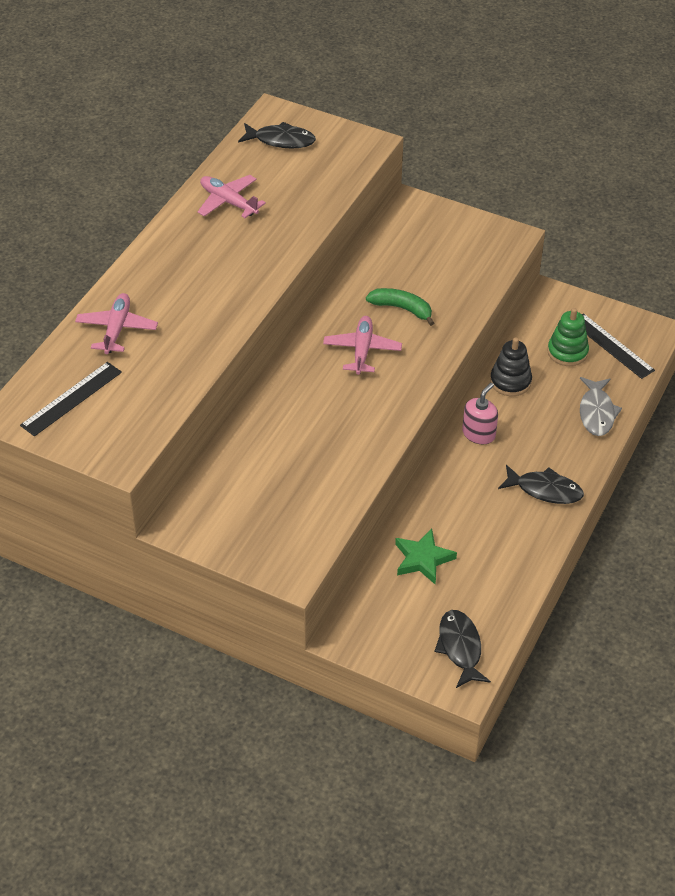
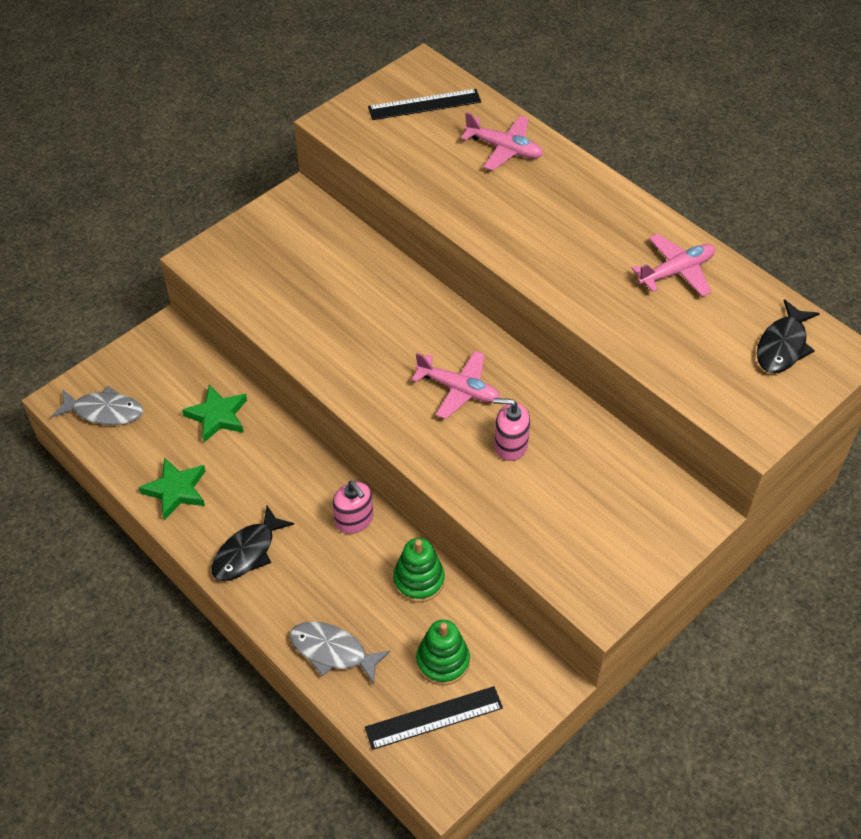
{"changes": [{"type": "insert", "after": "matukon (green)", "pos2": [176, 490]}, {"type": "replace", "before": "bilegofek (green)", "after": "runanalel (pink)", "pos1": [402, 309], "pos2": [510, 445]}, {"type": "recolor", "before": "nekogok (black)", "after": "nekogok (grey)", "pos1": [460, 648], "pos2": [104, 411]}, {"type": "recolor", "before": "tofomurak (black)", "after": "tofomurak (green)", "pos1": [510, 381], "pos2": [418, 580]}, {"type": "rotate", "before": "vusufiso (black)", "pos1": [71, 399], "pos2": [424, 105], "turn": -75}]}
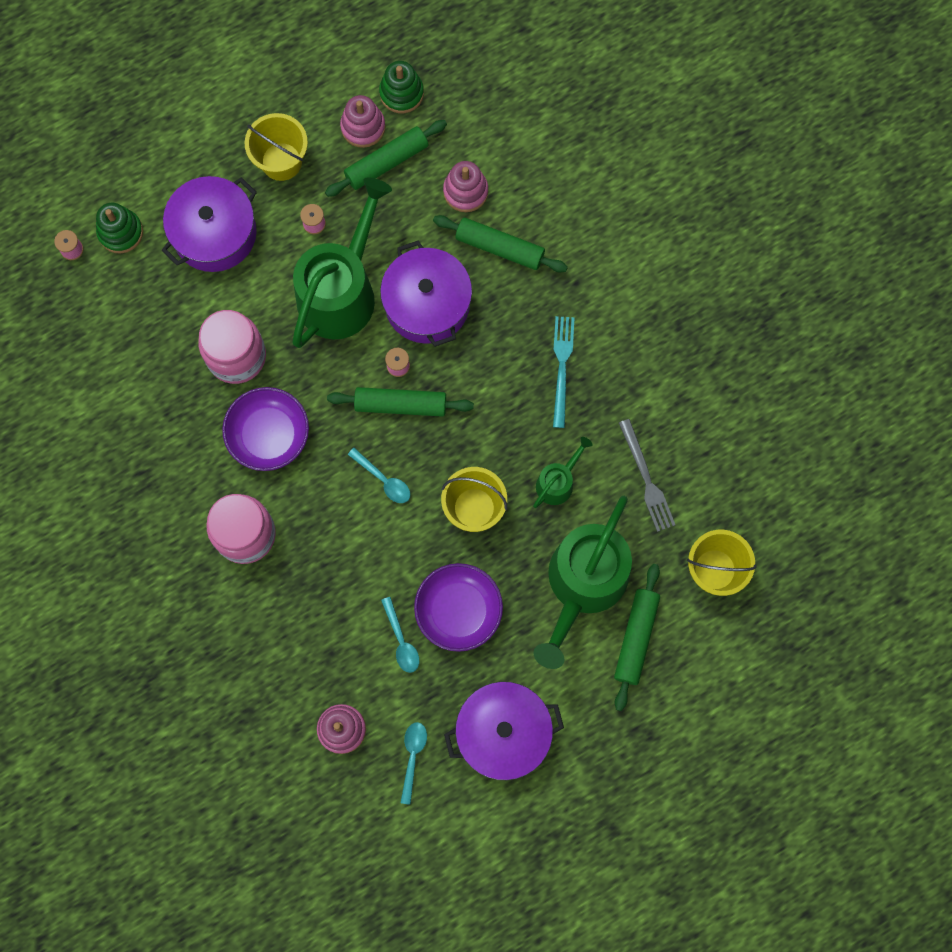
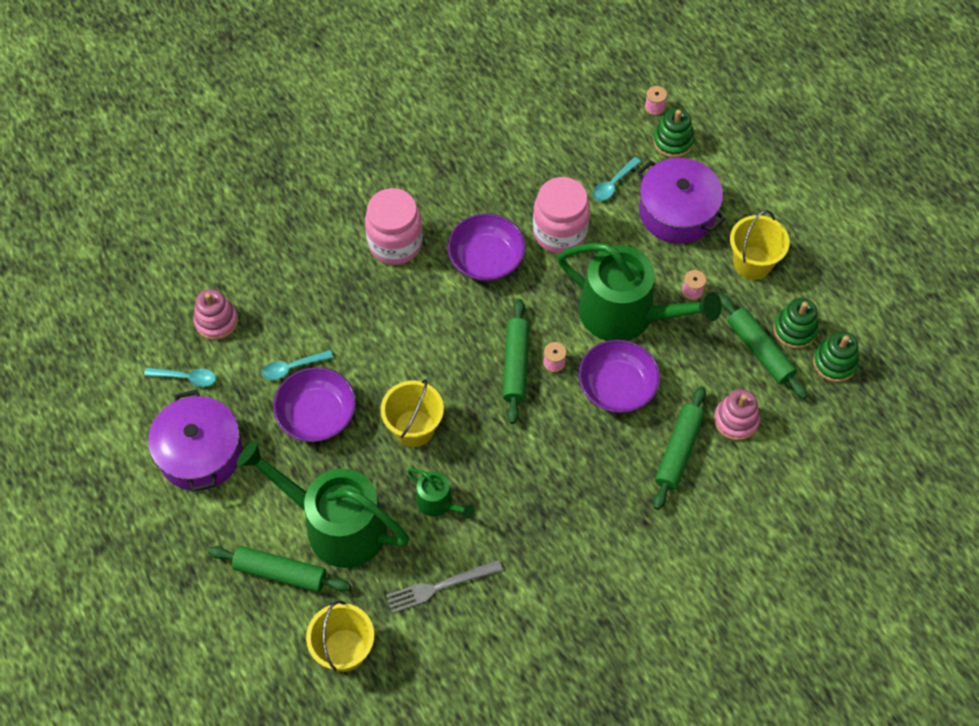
{"changes": [{"type": "delete", "before": "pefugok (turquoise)", "pos1": [562, 367]}, {"type": "move", "before": "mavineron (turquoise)", "pos1": [383, 480], "pos2": [613, 184]}, {"type": "replace", "before": "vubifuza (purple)", "after": "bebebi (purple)", "pos1": [427, 303], "pos2": [617, 387]}, {"type": "recolor", "before": "tofomurak (pink)", "after": "tofomurak (green)", "pos1": [363, 127], "pos2": [794, 330]}]}
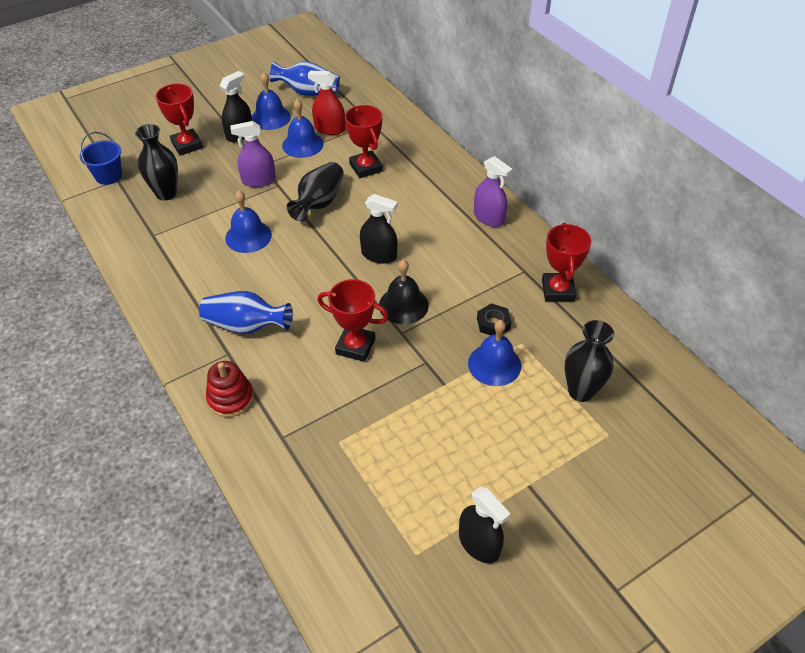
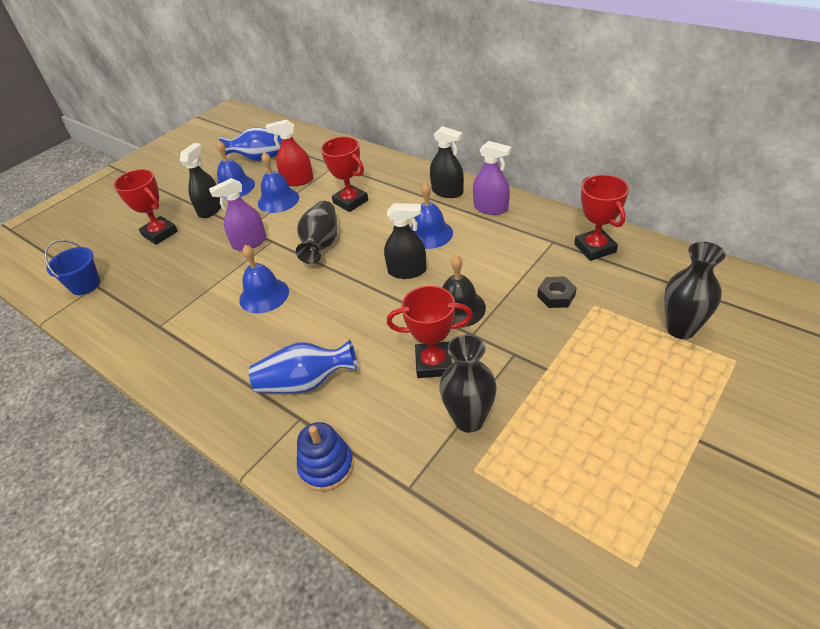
{"changes": [{"type": "move", "before": "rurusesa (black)", "pos1": [166, 193], "pos2": [469, 420]}, {"type": "move", "before": "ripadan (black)", "pos1": [479, 544], "pos2": [447, 192]}, {"type": "move", "before": "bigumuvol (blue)", "pos1": [494, 364], "pos2": [429, 234]}, {"type": "recolor", "before": "tofomurak (red)", "after": "tofomurak (blue)", "pos1": [230, 398], "pos2": [326, 466]}]}
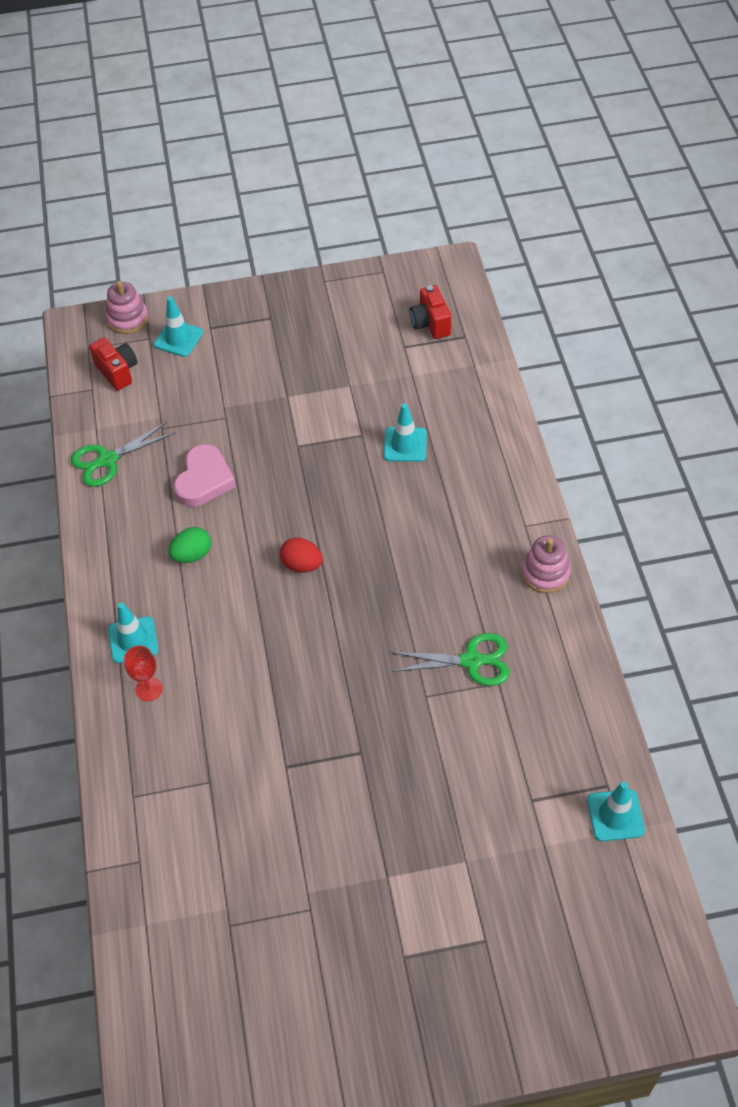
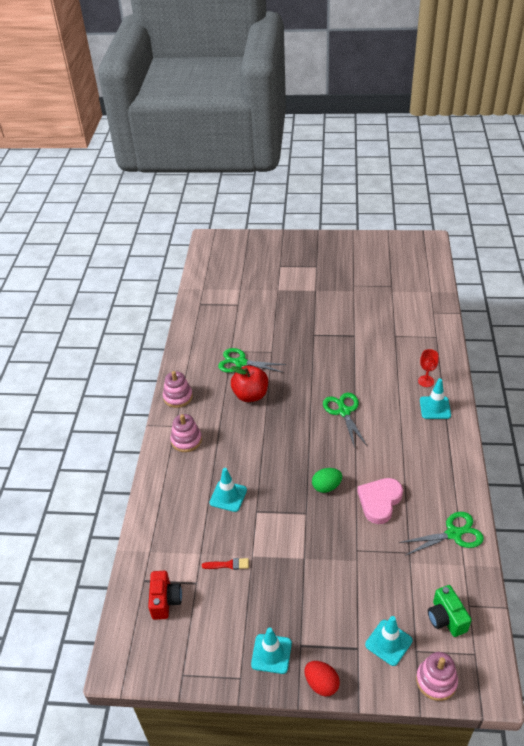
{"changes": [{"type": "insert", "after": "tofomurak (pink)", "pos2": [186, 440]}, {"type": "insert", "after": "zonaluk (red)", "pos2": [228, 565]}, {"type": "insert", "after": "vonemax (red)", "pos2": [250, 395]}, {"type": "insert", "after": "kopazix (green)", "pos2": [344, 412]}, {"type": "move", "before": "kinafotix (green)", "pos1": [192, 555], "pos2": [326, 487]}, {"type": "move", "before": "kinafotix (red)", "pos1": [302, 565], "pos2": [321, 684]}, {"type": "move", "before": "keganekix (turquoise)", "pos1": [615, 815], "pos2": [271, 654]}, {"type": "recolor", "before": "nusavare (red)", "after": "nusavare (green)", "pos1": [117, 372], "pos2": [446, 618]}]}
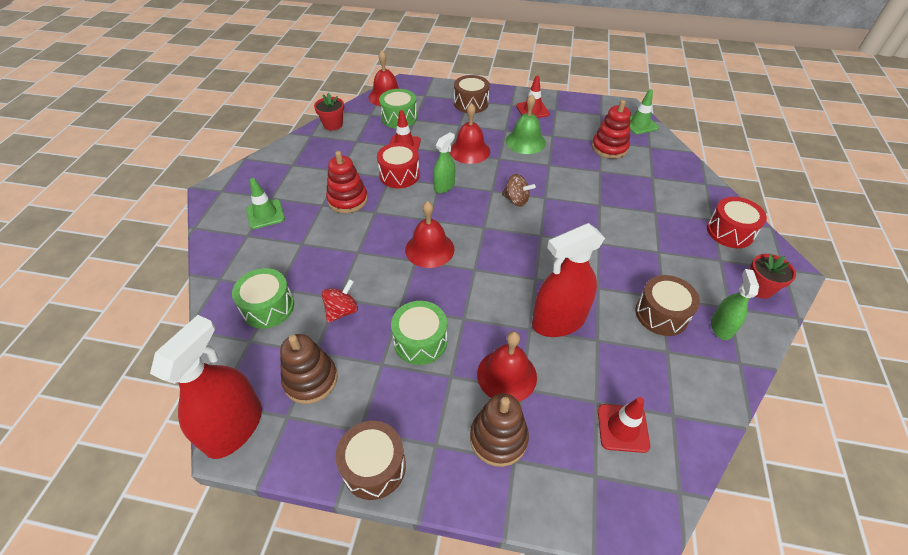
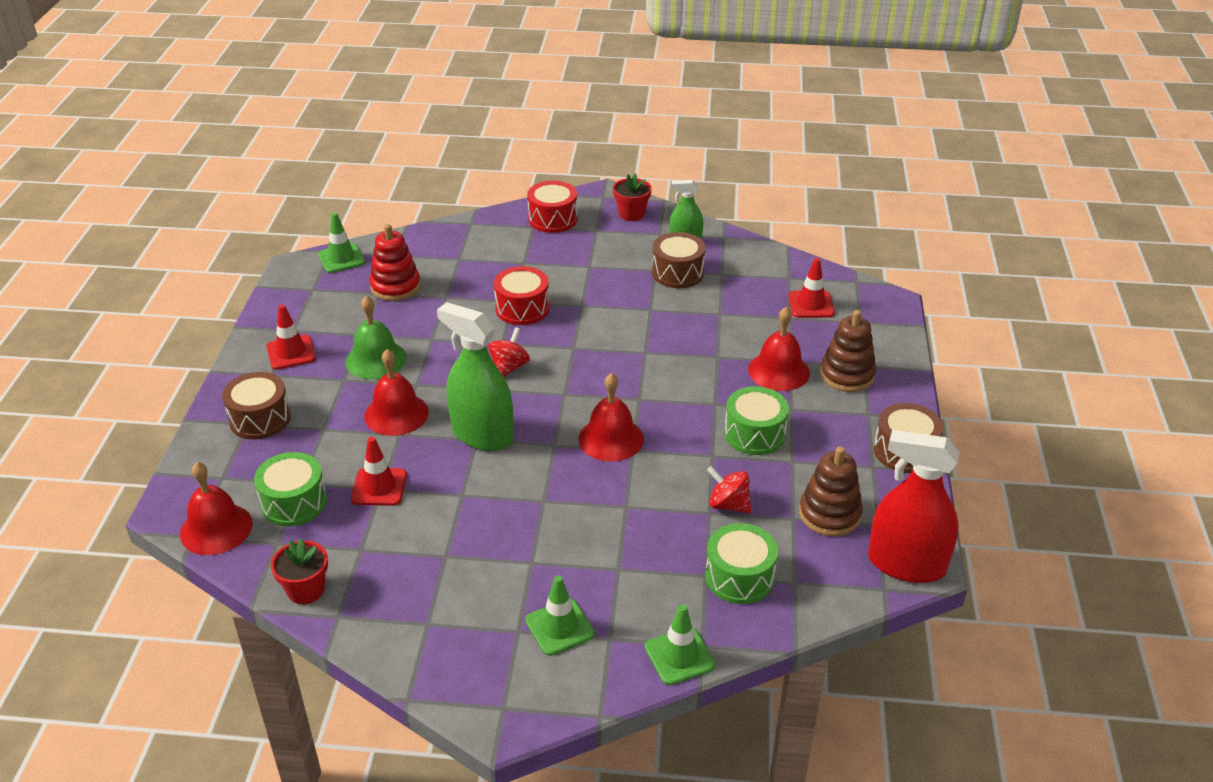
{"changes": [{"type": "delete", "before": "tofomurak (red)", "pos1": [347, 200]}, {"type": "delete", "before": "ripadan (red)", "pos1": [558, 321]}, {"type": "insert", "after": "keganekix (green)", "pos2": [679, 656]}, {"type": "move", "before": "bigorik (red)", "pos1": [399, 175], "pos2": [522, 308]}, {"type": "recolor", "before": "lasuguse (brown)", "after": "lasuguse (red)", "pos1": [516, 200], "pos2": [509, 367]}, {"type": "resize", "before": "ripadan (green)", "pos1": [444, 186], "pos2": [482, 435], "scale": 1.8}]}
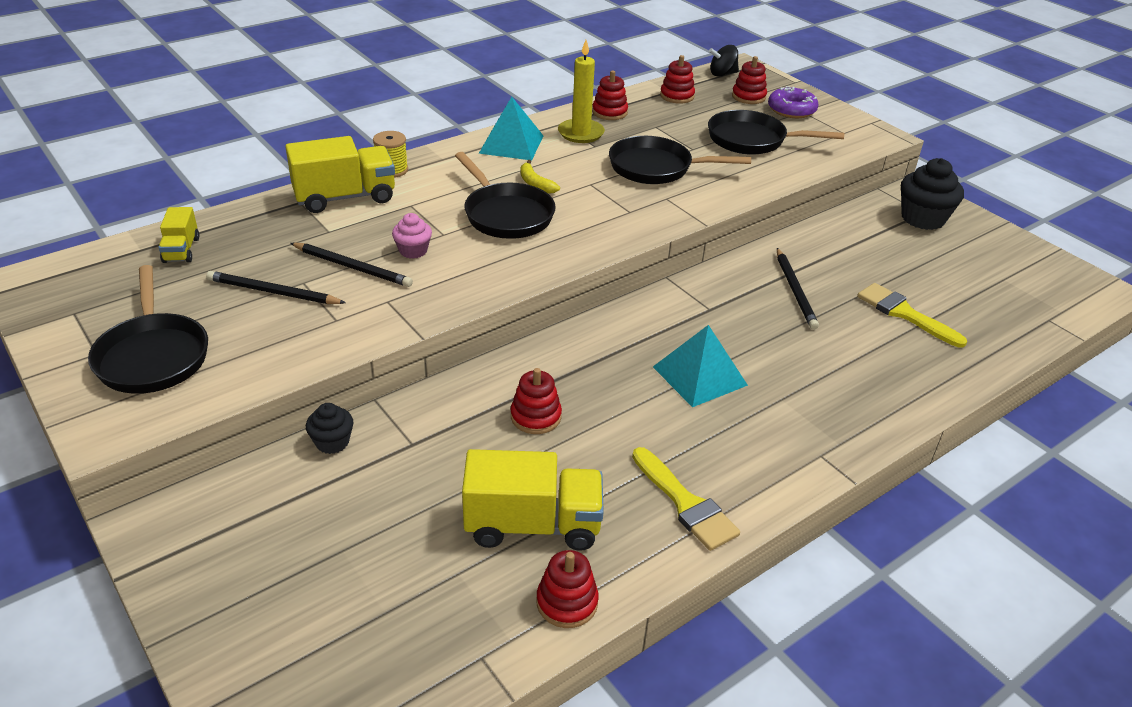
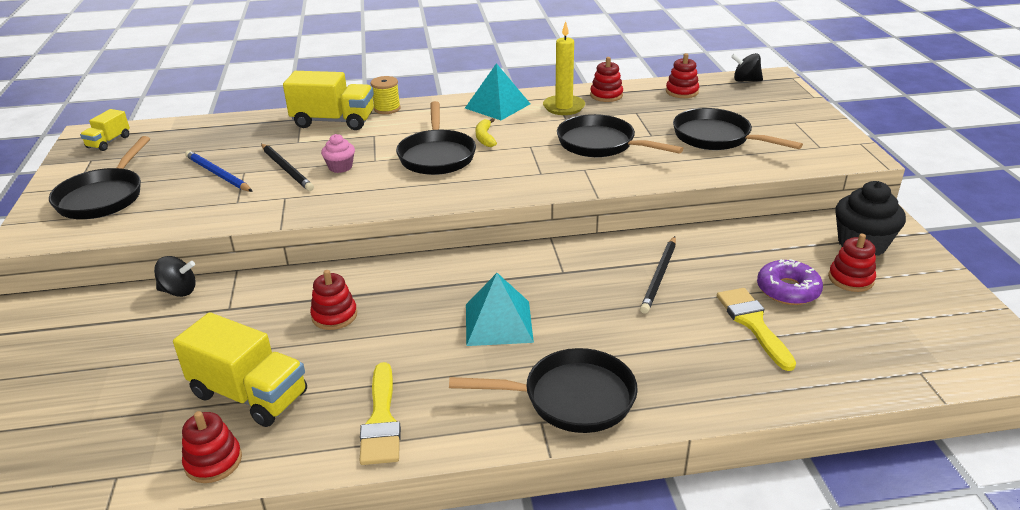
{"changes": [{"type": "insert", "after": "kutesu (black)", "pos2": [571, 398]}, {"type": "move", "before": "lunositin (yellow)", "pos1": [181, 250], "pos2": [109, 142]}, {"type": "move", "before": "tofomurak (red)", "pos1": [748, 97], "pos2": [850, 279]}, {"type": "move", "before": "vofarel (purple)", "pos1": [791, 110], "pos2": [788, 290]}, {"type": "replace", "before": "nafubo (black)", "after": "lasuguse (black)", "pos1": [332, 442], "pos2": [179, 291]}, {"type": "recolor", "before": "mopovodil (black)", "after": "mopovodil (blue)", "pos1": [273, 292], "pos2": [218, 174]}]}
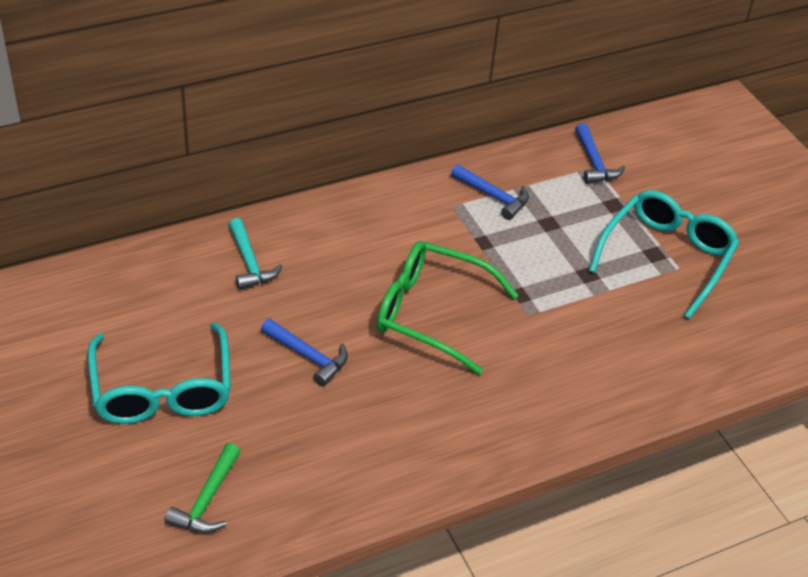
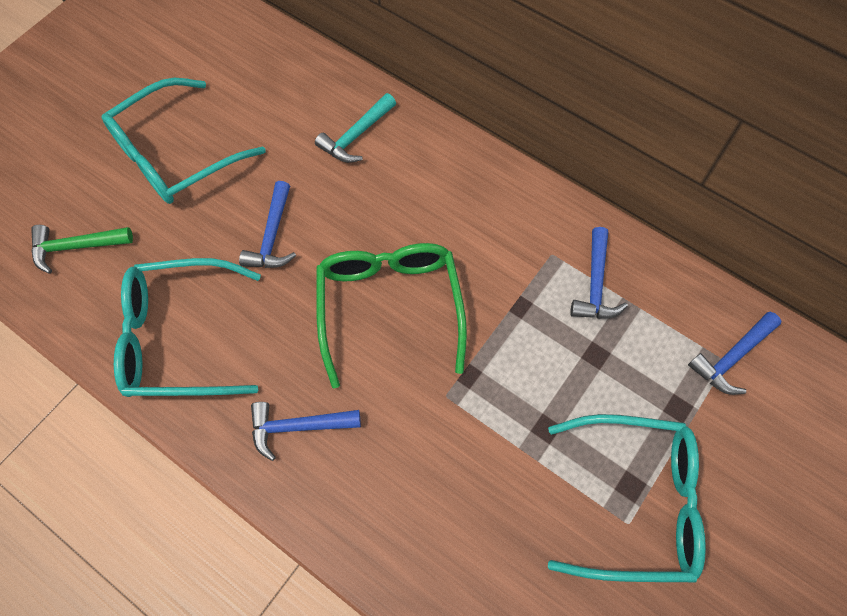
{"changes": [{"type": "insert", "after": "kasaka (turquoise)", "pos2": [178, 338]}, {"type": "insert", "after": "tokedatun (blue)", "pos2": [298, 427]}]}
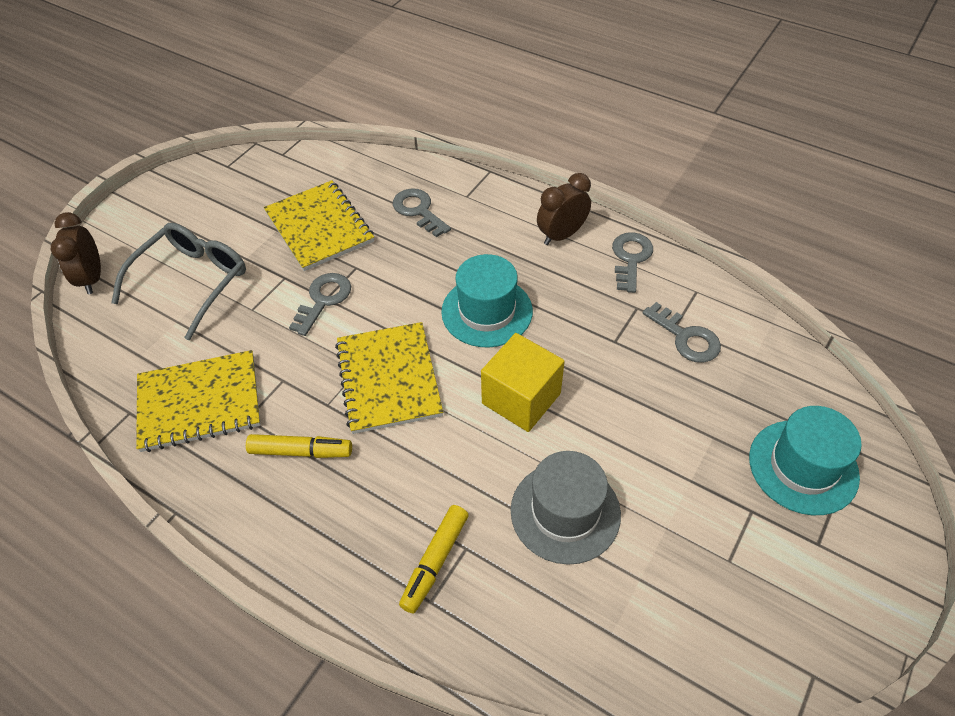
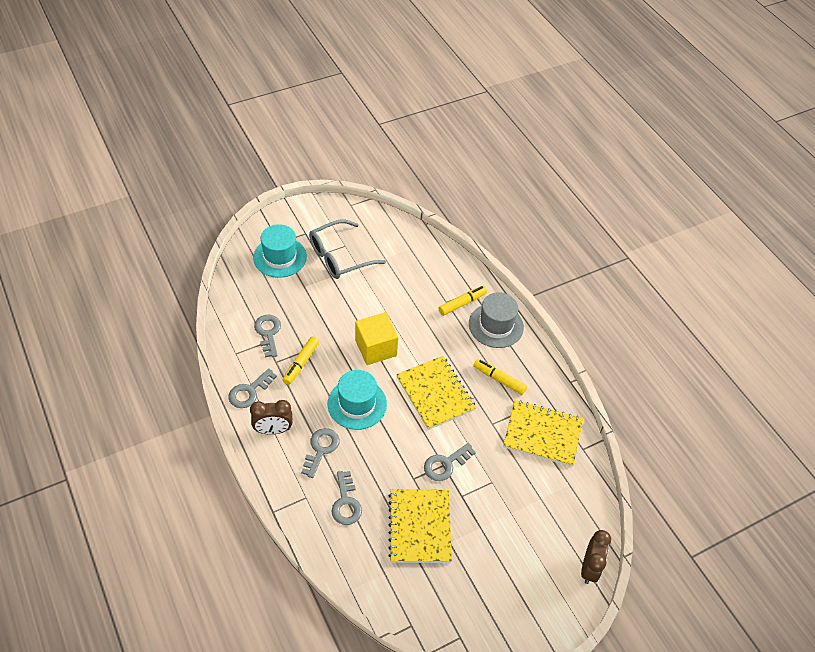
{"changes": [{"type": "insert", "after": "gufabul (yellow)", "pos2": [301, 363]}, {"type": "insert", "after": "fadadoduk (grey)", "pos2": [321, 449]}, {"type": "move", "before": "kasaka (grey)", "pos1": [192, 282], "pos2": [339, 257]}, {"type": "move", "before": "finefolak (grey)", "pos1": [565, 512], "pos2": [496, 325]}, {"type": "rotate", "before": "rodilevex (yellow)", "pos1": [389, 379], "pos2": [435, 393], "turn": -45}]}
